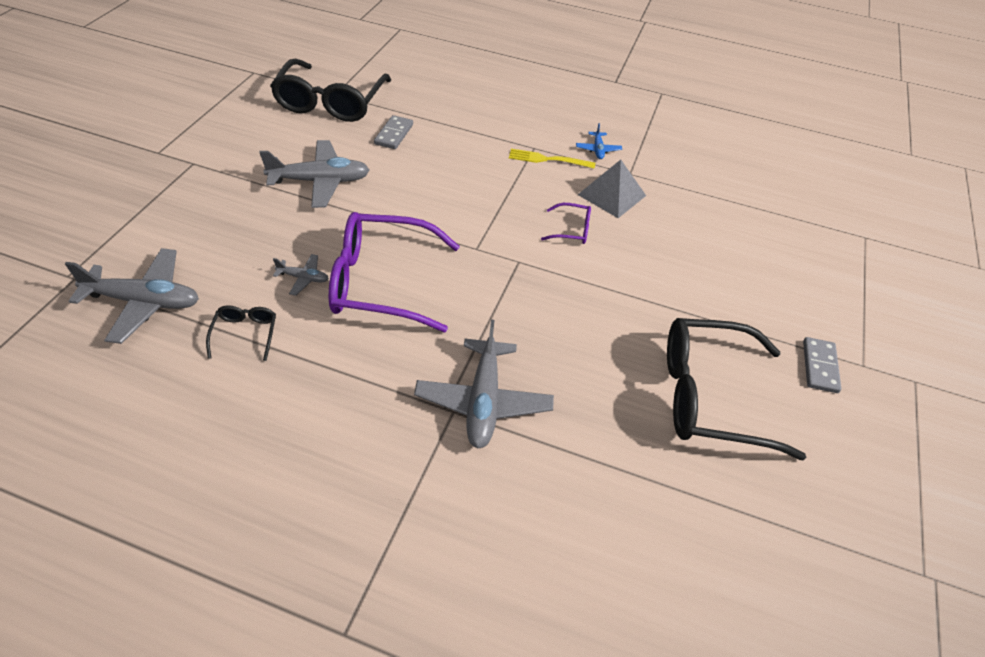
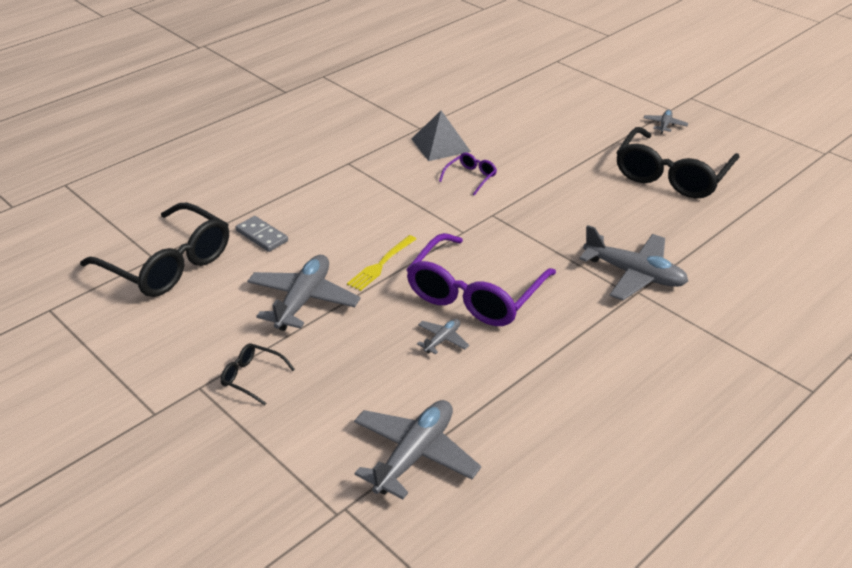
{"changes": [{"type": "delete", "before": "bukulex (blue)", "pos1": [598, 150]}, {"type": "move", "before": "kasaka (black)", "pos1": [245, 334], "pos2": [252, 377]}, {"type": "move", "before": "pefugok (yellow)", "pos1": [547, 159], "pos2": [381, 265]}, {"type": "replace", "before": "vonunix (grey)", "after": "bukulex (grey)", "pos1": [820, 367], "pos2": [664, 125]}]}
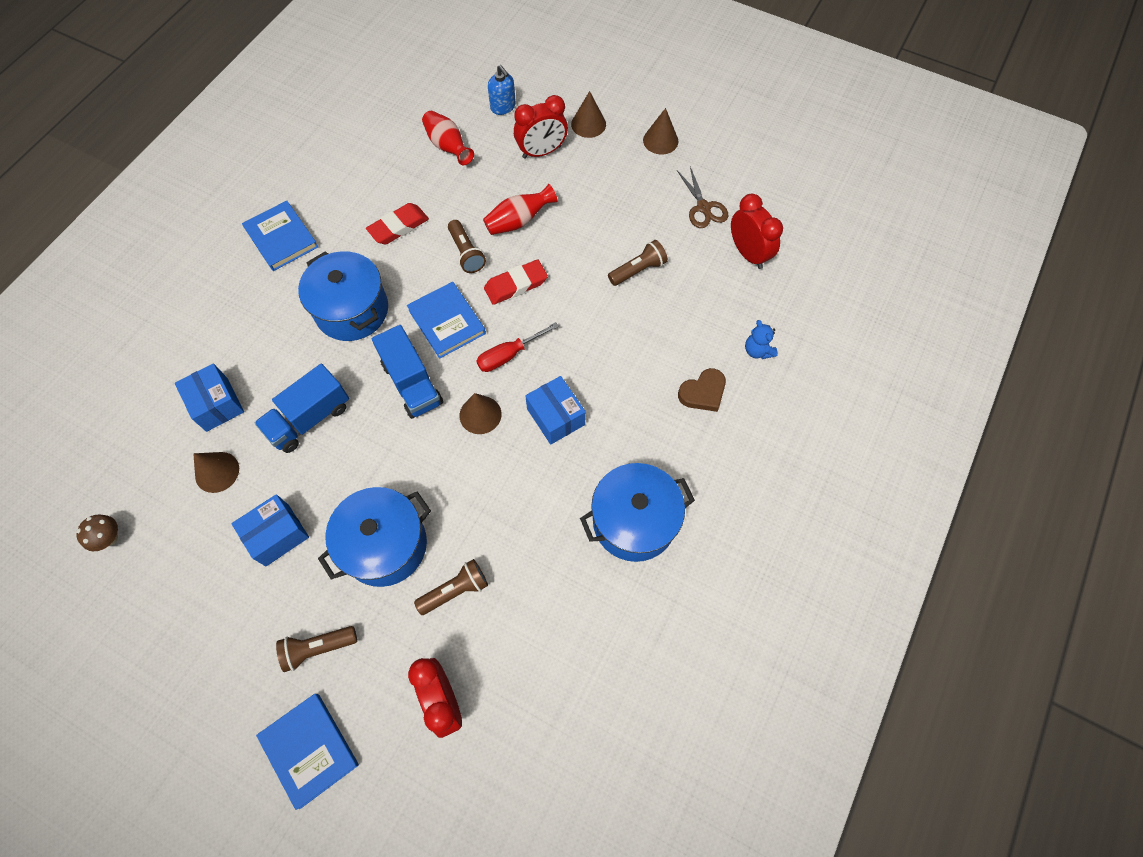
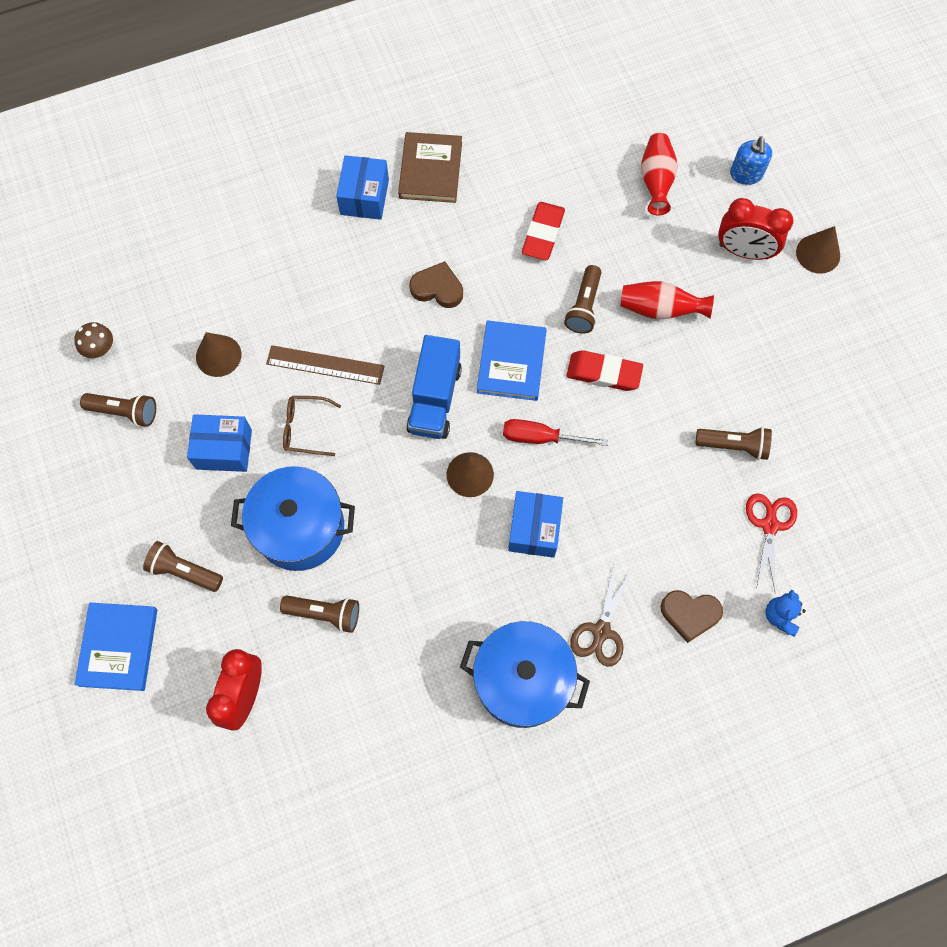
{"changes": [{"type": "delete", "before": "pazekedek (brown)", "pos1": [660, 140]}, {"type": "delete", "before": "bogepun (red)", "pos1": [748, 253]}, {"type": "insert", "after": "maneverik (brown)", "pos2": [125, 412]}, {"type": "insert", "after": "kasaka (brown)", "pos2": [305, 428]}, {"type": "insert", "after": "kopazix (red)", "pos2": [769, 525]}, {"type": "move", "before": "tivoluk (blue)", "pos1": [217, 404], "pos2": [364, 197]}, {"type": "move", "before": "kopazix (brown)", "pos1": [703, 207], "pos2": [601, 631]}, {"type": "replace", "before": "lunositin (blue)", "after": "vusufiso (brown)", "pos1": [309, 418], "pos2": [325, 365]}, {"type": "replace", "before": "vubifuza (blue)", "after": "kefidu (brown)", "pos1": [352, 310], "pos2": [437, 288]}, {"type": "recolor", "before": "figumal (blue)", "after": "figumal (brown)", "pos1": [281, 238], "pos2": [430, 170]}, {"type": "rotate", "before": "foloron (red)", "pos1": [398, 227], "pos2": [543, 234], "turn": -75}]}
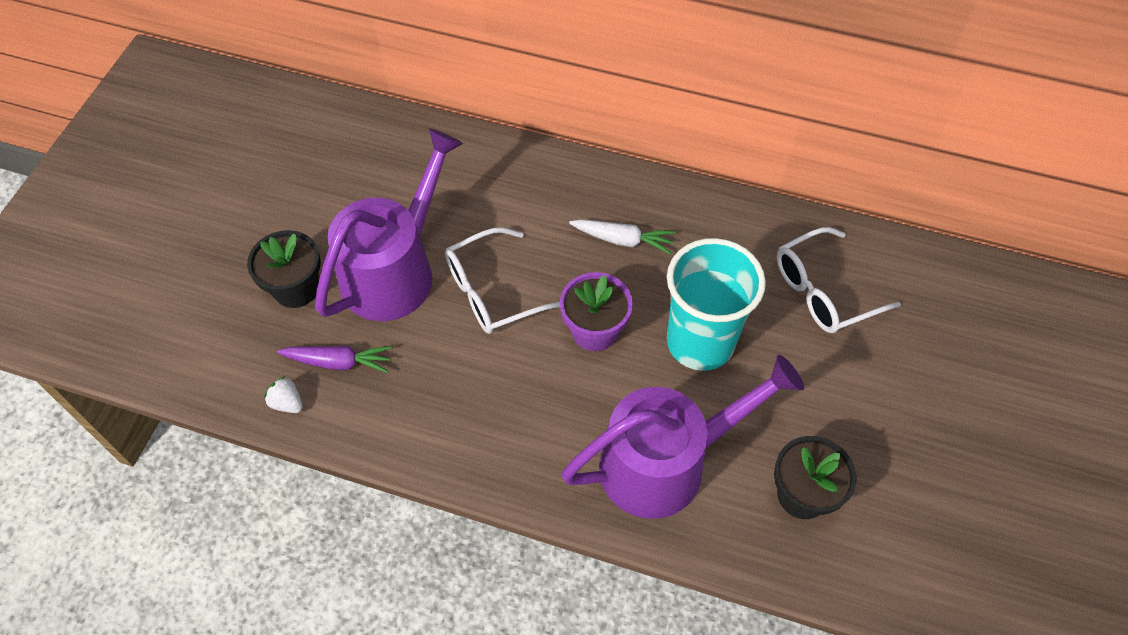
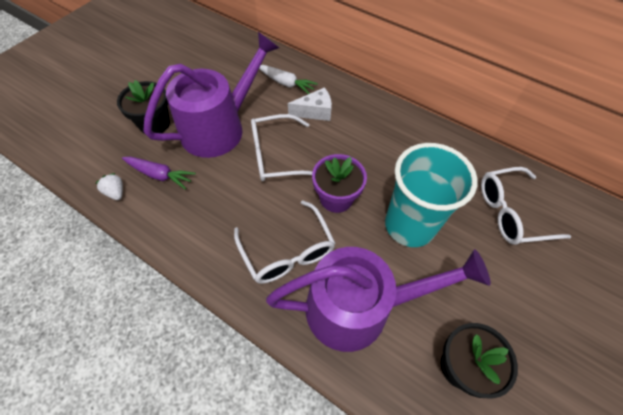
{"changes": [{"type": "insert", "after": "kasaka (white)", "pos2": [287, 251]}, {"type": "insert", "after": "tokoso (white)", "pos2": [315, 112]}, {"type": "move", "before": "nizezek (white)", "pos1": [623, 240], "pos2": [286, 83]}]}
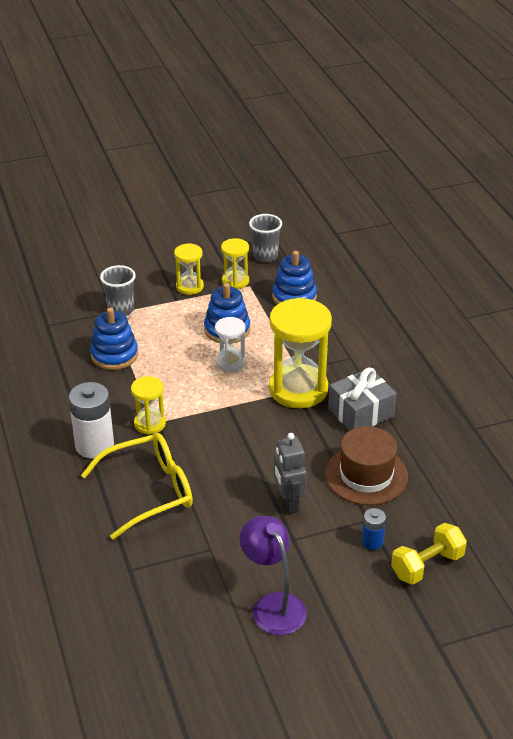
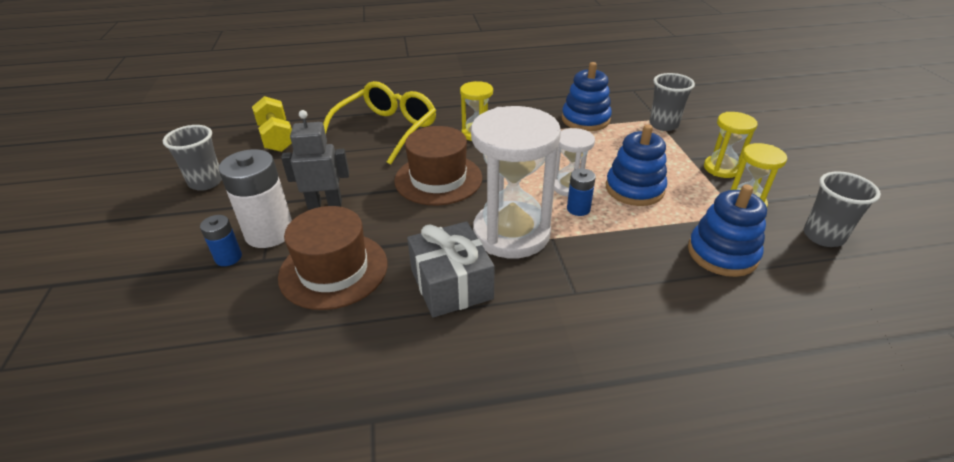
{"changes": [{"type": "insert", "after": "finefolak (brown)", "pos2": [438, 179]}, {"type": "insert", "after": "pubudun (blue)", "pos2": [578, 209]}, {"type": "move", "before": "pubudun (white)", "pos1": [94, 445], "pos2": [269, 233]}, {"type": "move", "before": "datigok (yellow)", "pos1": [427, 565], "pos2": [277, 138]}, {"type": "replace", "before": "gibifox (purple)", "after": "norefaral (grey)", "pos1": [273, 605], "pos2": [206, 182]}, {"type": "recolor", "before": "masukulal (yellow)", "after": "masukulal (white)", "pos1": [298, 389], "pos2": [511, 233]}, {"type": "rotate", "before": "kasaka (yellow)", "pos1": [150, 491], "pos2": [386, 130], "turn": -135}]}
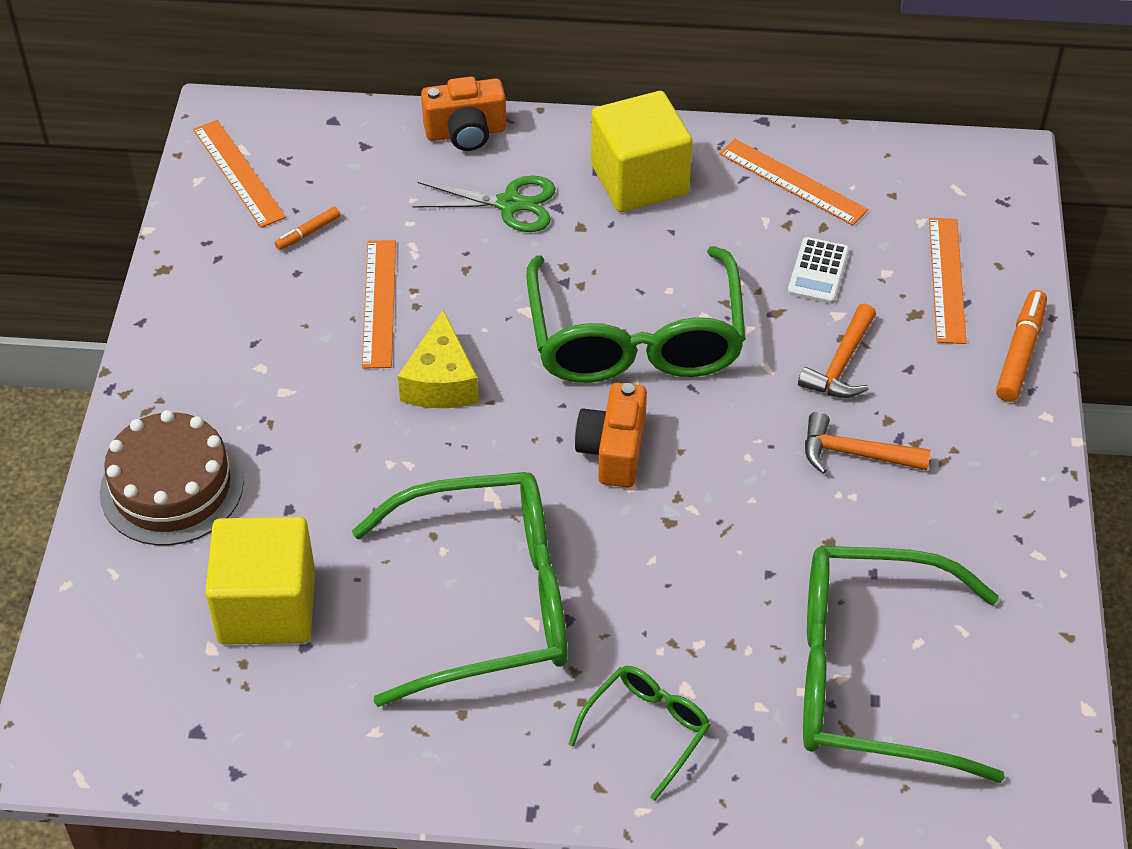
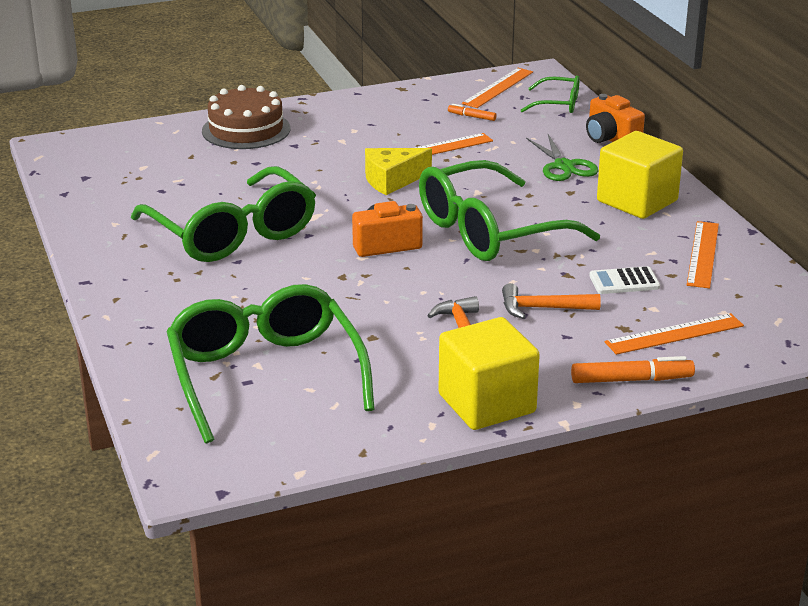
{"changes": [{"type": "move", "before": "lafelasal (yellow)", "pos1": [267, 607], "pos2": [487, 403]}, {"type": "move", "before": "kasaka (green)", "pos1": [647, 729], "pos2": [558, 104]}]}
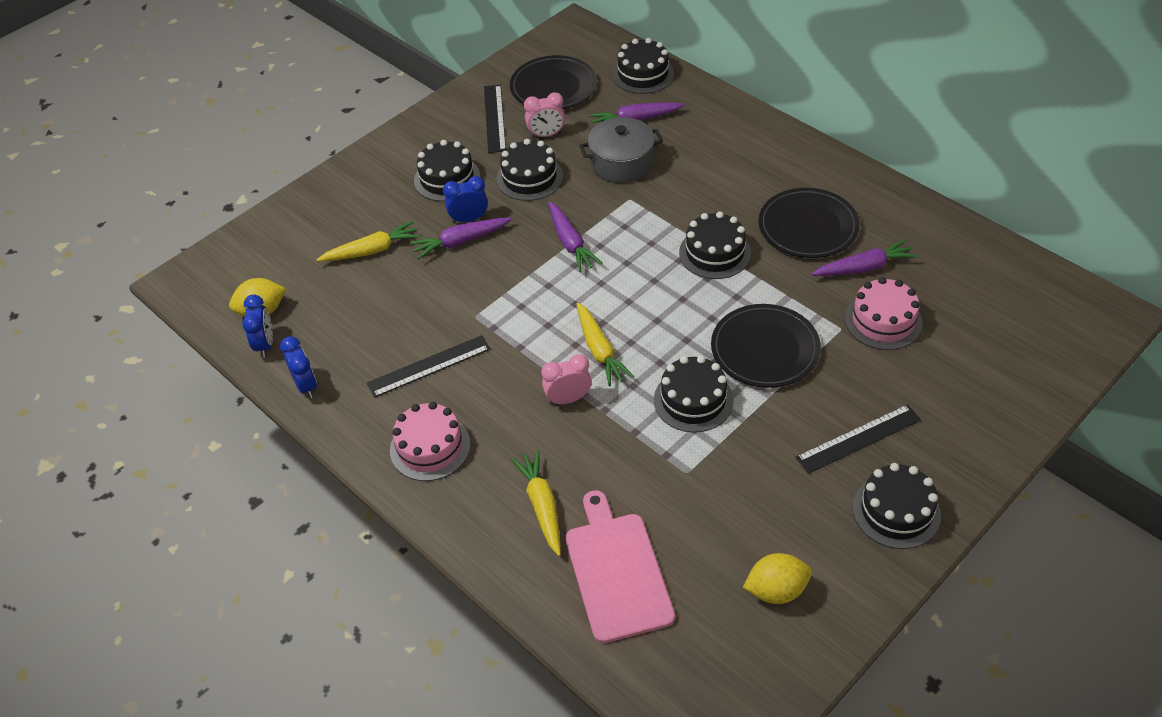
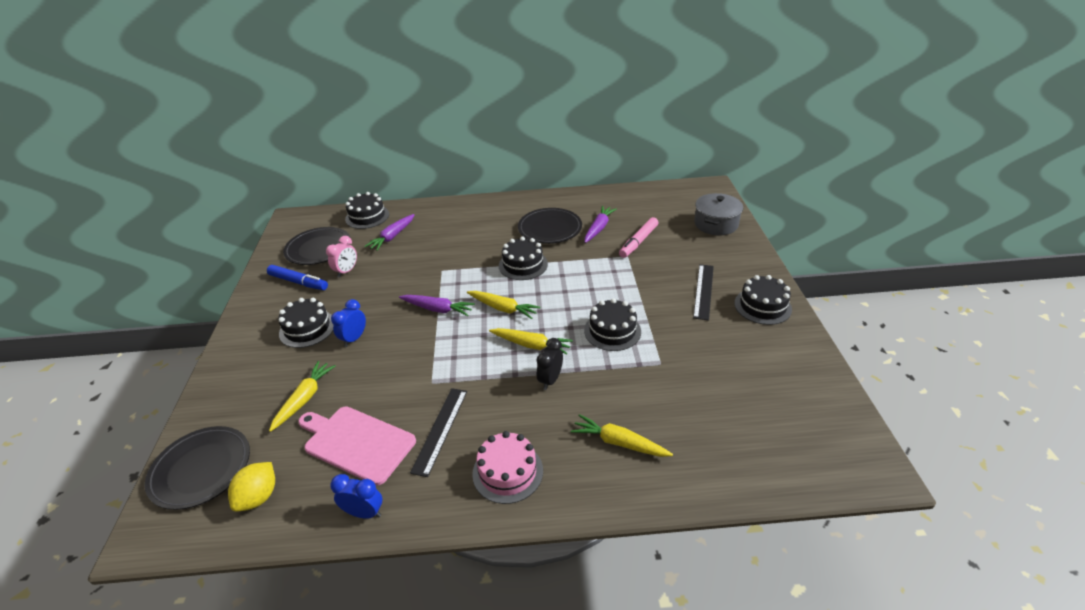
{"changes": [{"type": "delete", "before": "bogepun (blue)", "pos1": [265, 344]}, {"type": "delete", "before": "nizezek (purple)", "pos1": [461, 242]}, {"type": "delete", "before": "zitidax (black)", "pos1": [529, 178]}, {"type": "delete", "before": "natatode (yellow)", "pos1": [776, 590]}, {"type": "insert", "after": "nizezek (yellow)", "pos2": [503, 308]}, {"type": "move", "before": "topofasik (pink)", "pos1": [617, 571], "pos2": [357, 443]}, {"type": "move", "before": "vubifuza (grey)", "pos1": [621, 163], "pos2": [716, 224]}, {"type": "move", "before": "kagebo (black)", "pos1": [765, 349], "pos2": [201, 469]}, {"type": "replace", "before": "vusufiso (black)", "after": "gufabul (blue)", "pos1": [494, 118], "pos2": [298, 282]}, {"type": "replace", "before": "zitidax (pink)", "after": "gufabul (pink)", "pos1": [883, 321], "pos2": [638, 242]}, {"type": "recolor", "before": "bogepun (pink)", "after": "bogepun (black)", "pos1": [568, 399], "pos2": [550, 380]}]}
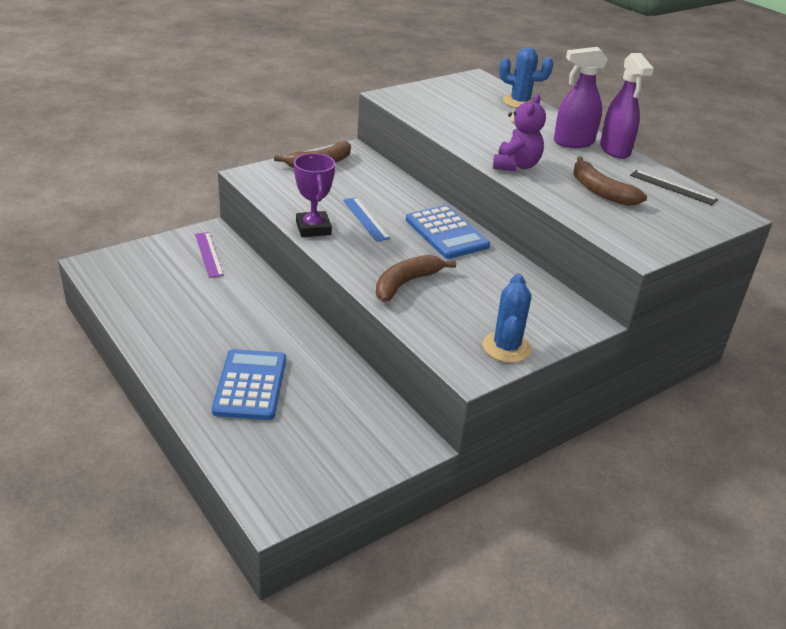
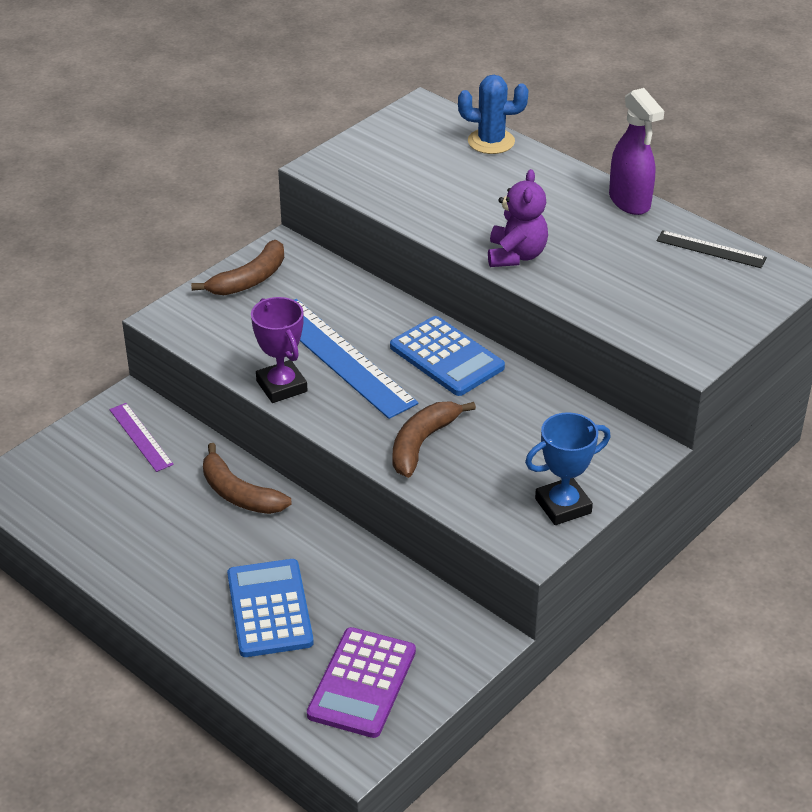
{"changes": [{"type": "delete", "before": "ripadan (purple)", "pos1": [573, 142]}, {"type": "insert", "after": "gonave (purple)", "pos2": [362, 683]}, {"type": "move", "before": "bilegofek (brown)", "pos1": [600, 191], "pos2": [239, 493]}, {"type": "replace", "before": "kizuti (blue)", "after": "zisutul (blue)", "pos1": [506, 347], "pos2": [563, 506]}, {"type": "resize", "before": "vusufiso (blue)", "pos1": [366, 219], "pos2": [341, 357], "scale": 1.89}]}
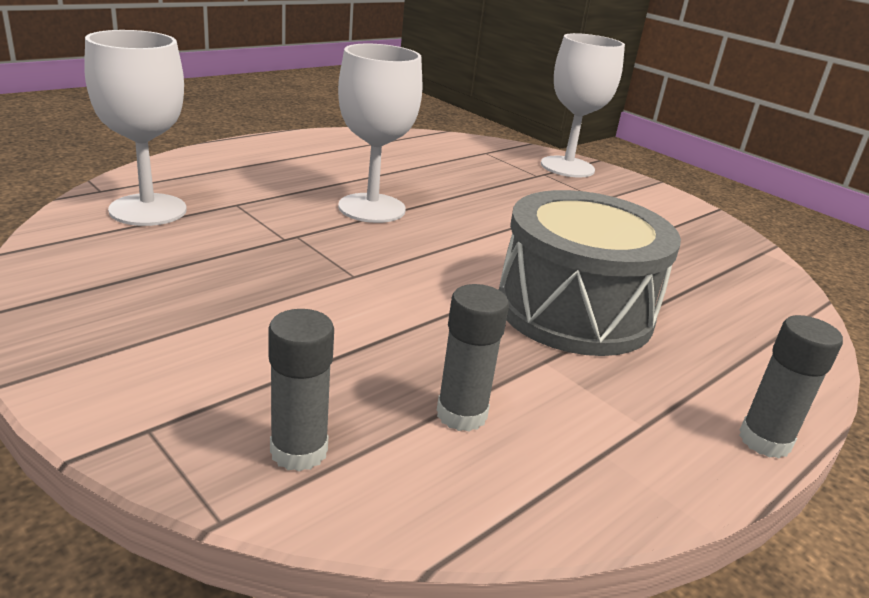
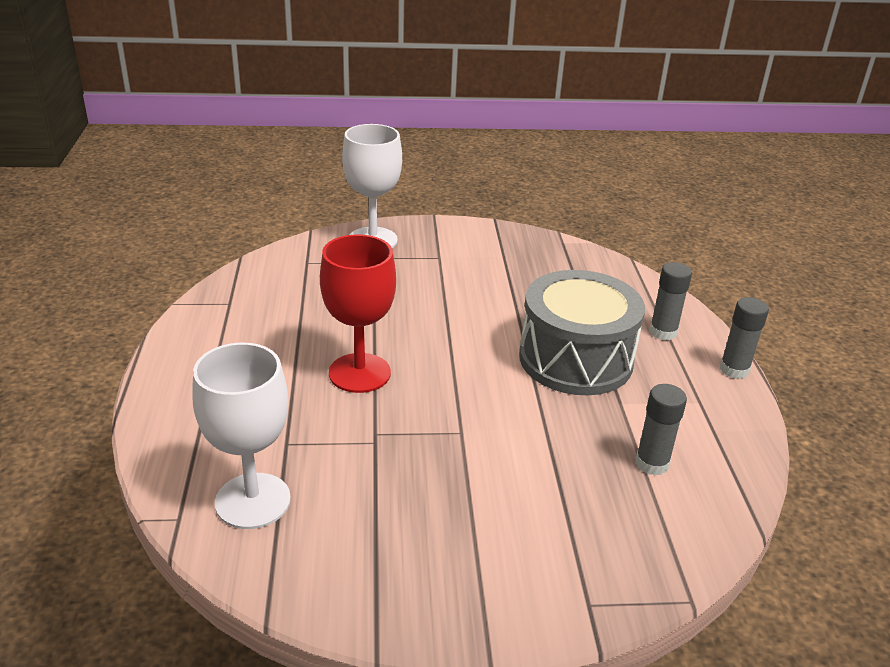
{"changes": [{"type": "move", "before": "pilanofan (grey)", "pos1": [299, 451], "pos2": [663, 332]}, {"type": "recolor", "before": "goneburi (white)", "after": "goneburi (red)", "pos1": [372, 208], "pos2": [359, 373]}]}
